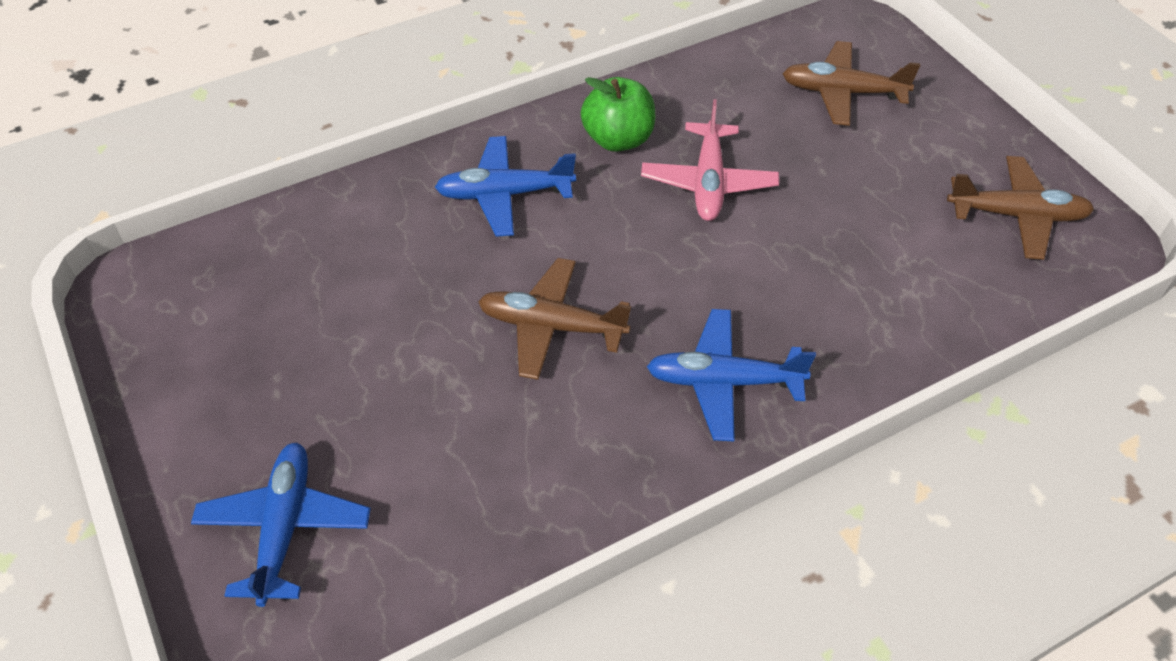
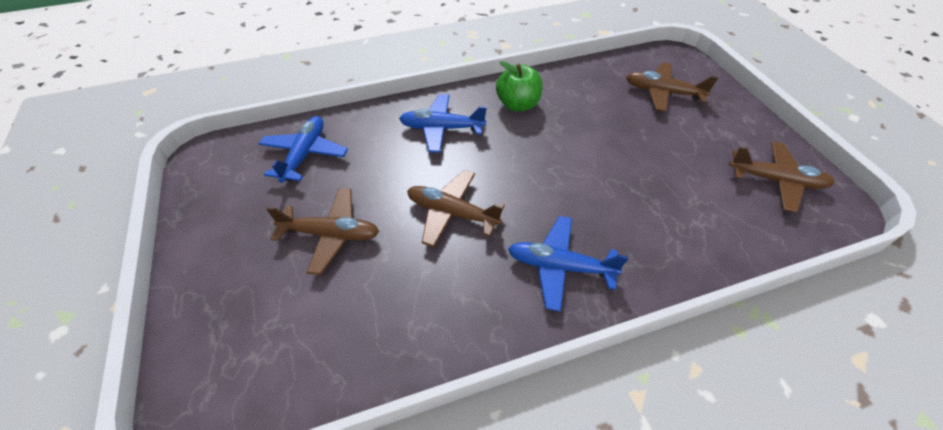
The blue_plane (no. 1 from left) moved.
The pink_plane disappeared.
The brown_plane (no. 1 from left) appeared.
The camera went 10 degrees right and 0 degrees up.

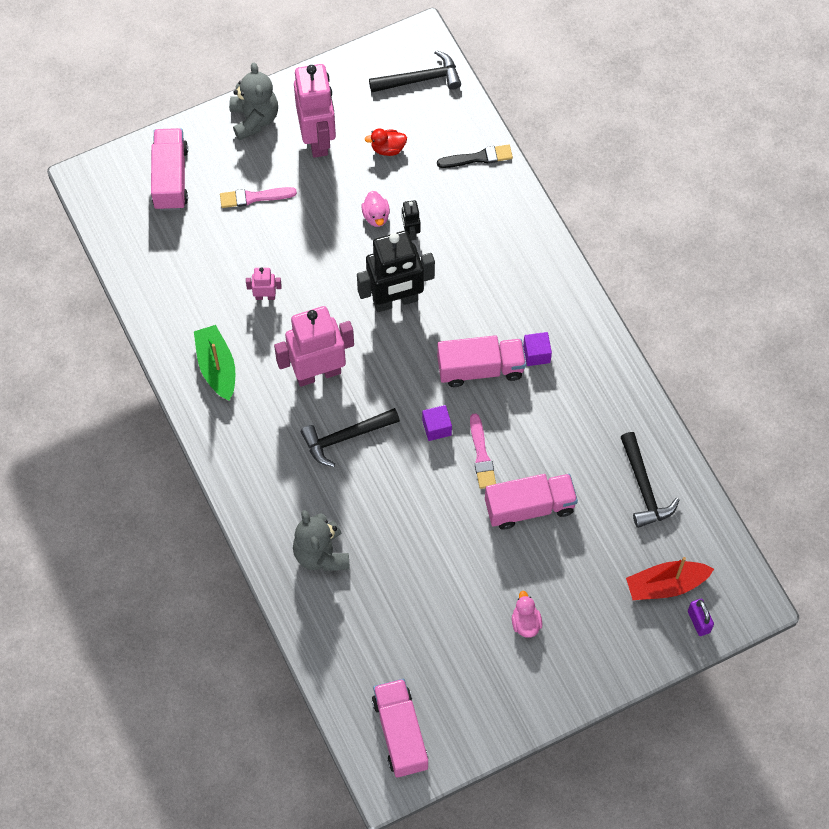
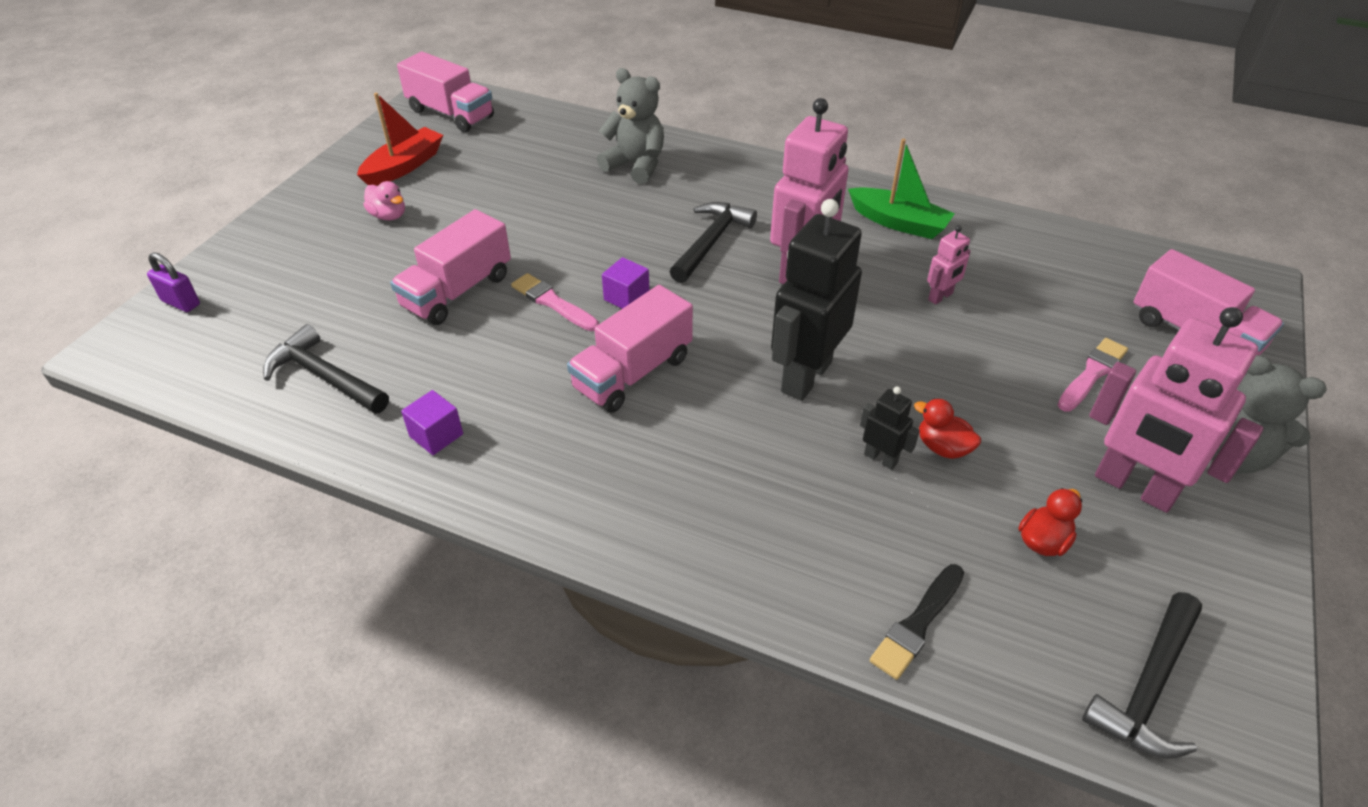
The pink_duck (no. 1 from left) became the red_duck (no. 1 from left).
The purple_cube (no. 2 from left in the first image) moved.
The red_boat moved.
The camera went 140 degrees right and 20 degrees down.

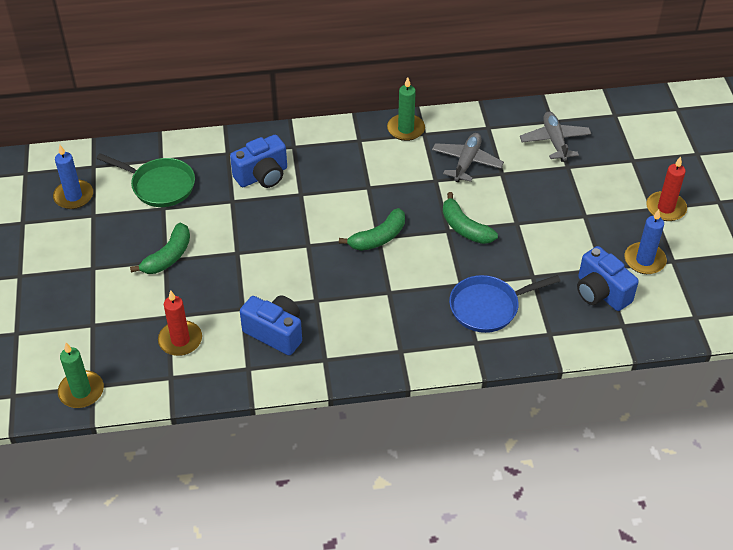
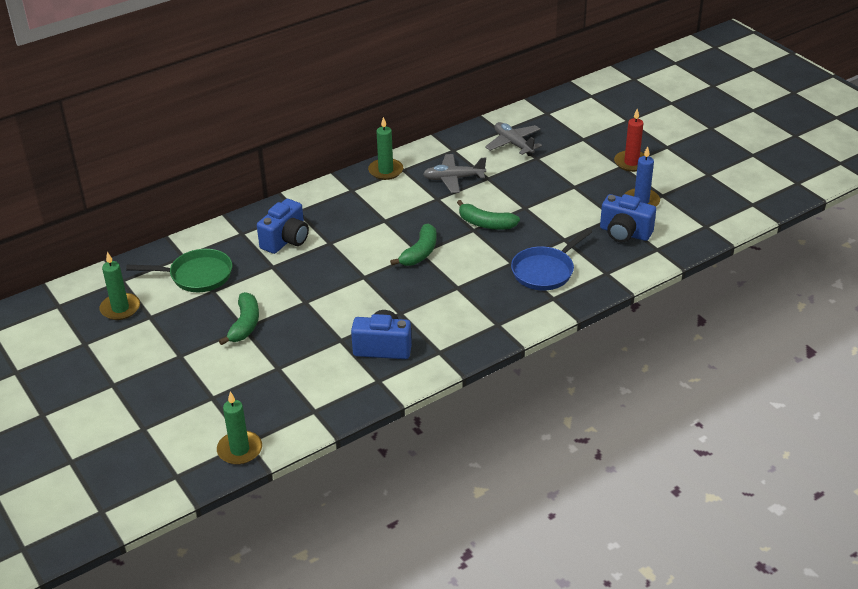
The blue_candle (no. 1 from left) became the green_candle (no. 1 from left).
The red_candle (no. 1 from left) disappeared.
The grey_plane (no. 1 from left) turned 90 degrees counterclockwise.
The camera went 25 degrees left and 10 degrees down.

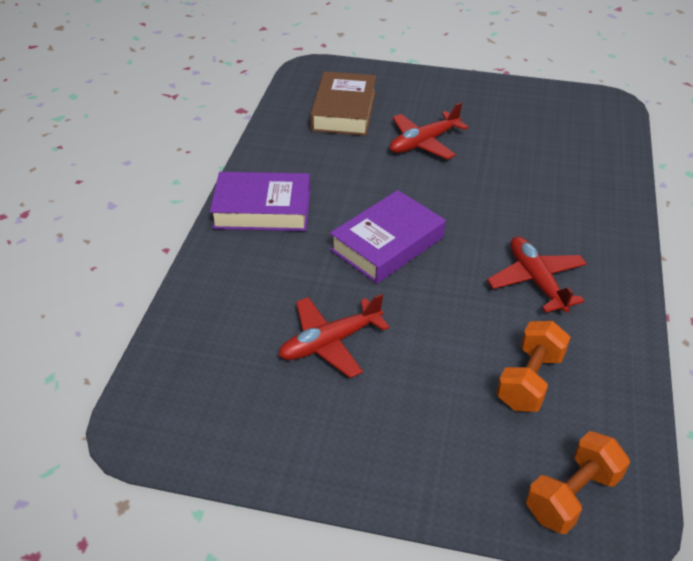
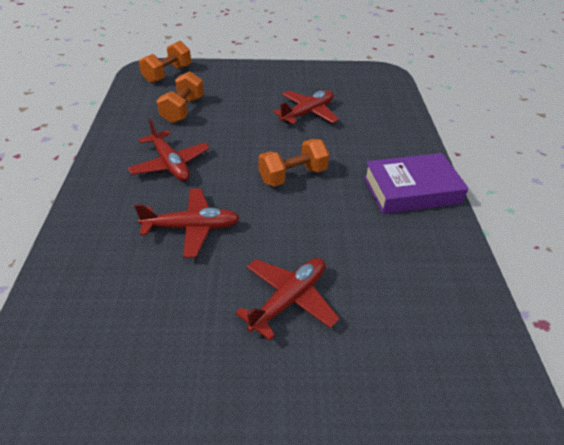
The brown_book disappeared.
The purple_book (no. 2 from left) was replaced by the orange_dumbbell (no. 3 from left).
The red_plane (no. 2 from left) appeared.
The camera went 165 degrees right and 0 degrees up.

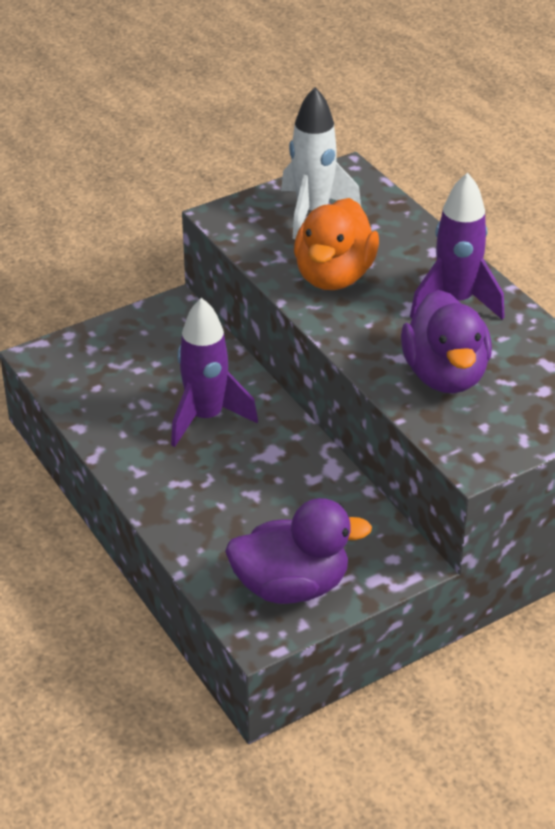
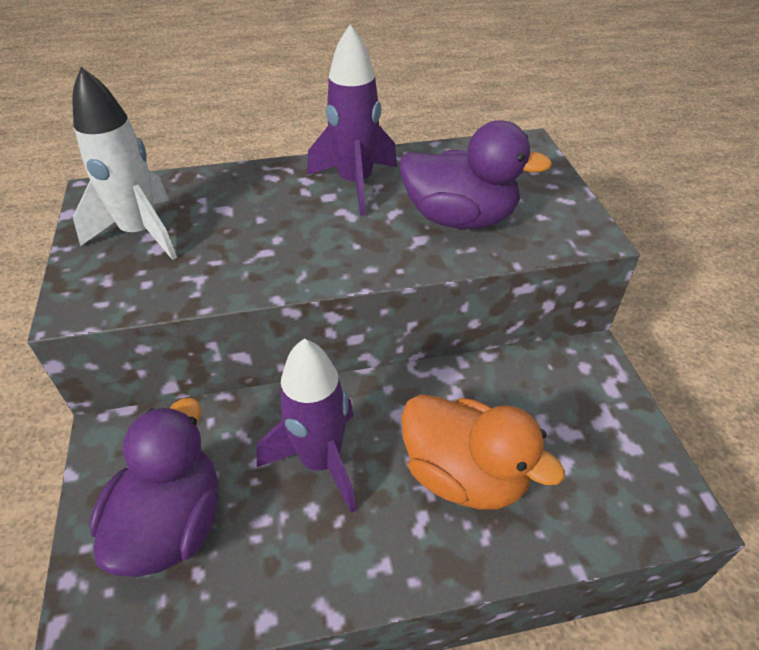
The purple_duck (no. 1 from left) moved.
The orange_duck moved.
The camera went 70 degrees left and 5 degrees up.

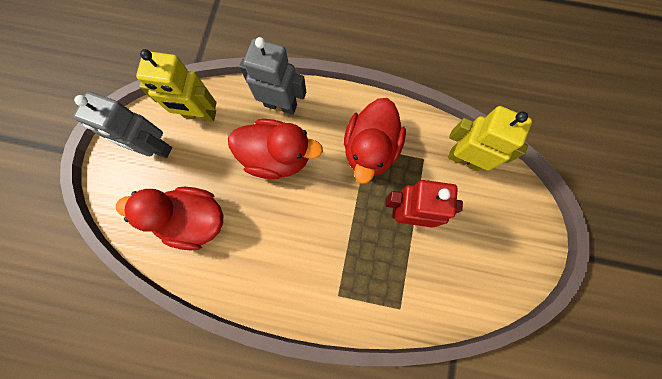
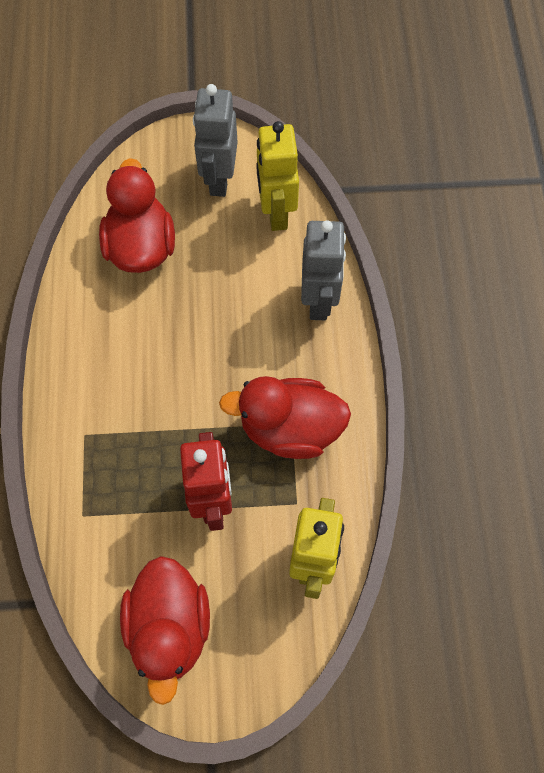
The red_duck (no. 2 from left) moved.
The camera went 75 degrees right and 10 degrees down.

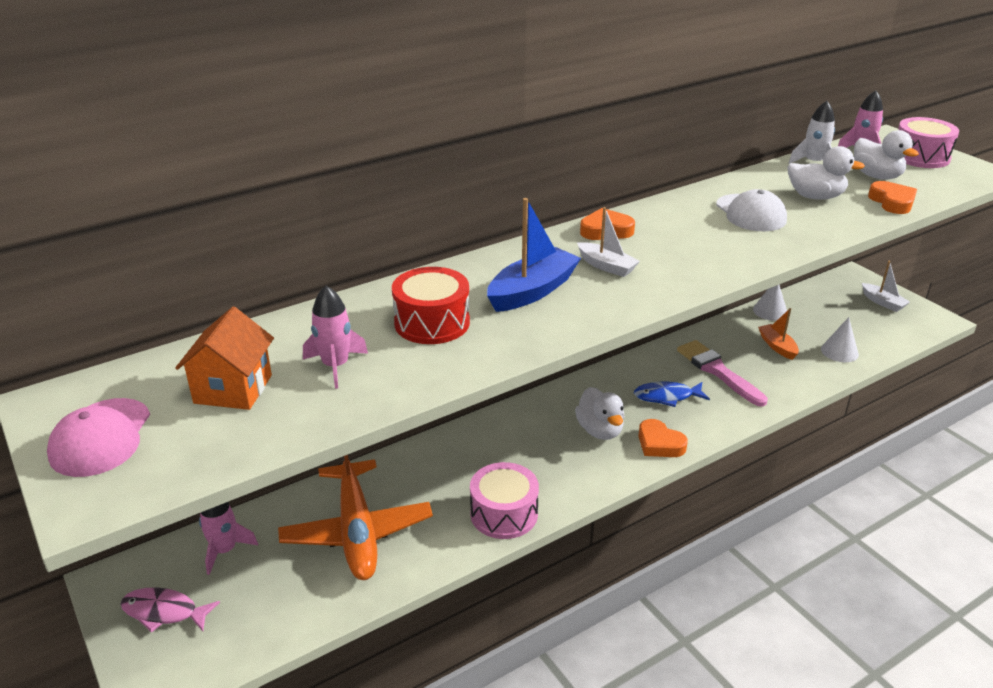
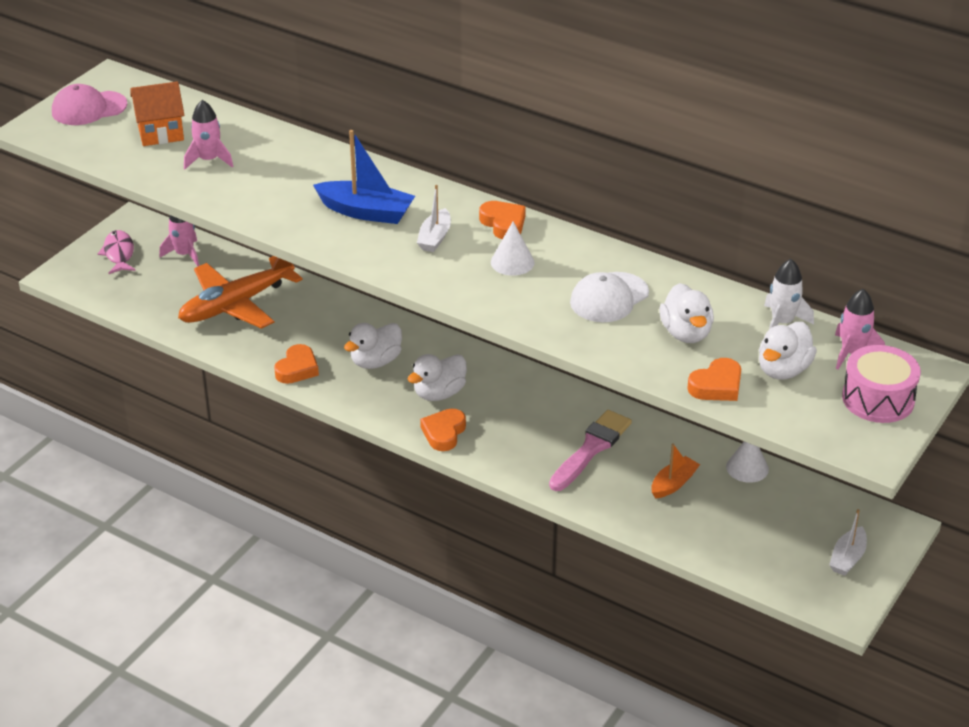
The red_drum disappeared.
The pink_drum (no. 1 from left) was replaced by the orange_heart (no. 1 from left).
The blue_fish disappeared.
The white_cone (no. 2 from left in the first image) moved.
The white_duck (no. 1 from left) appeared.
The camera went 65 degrees right and 5 degrees up.

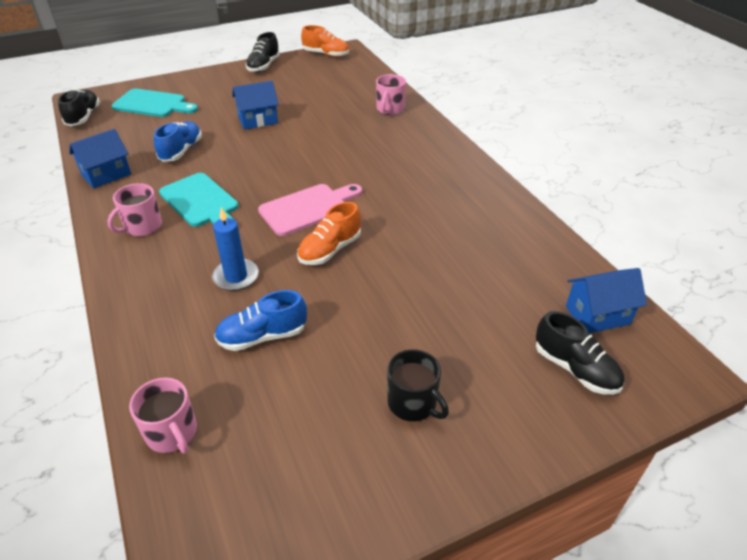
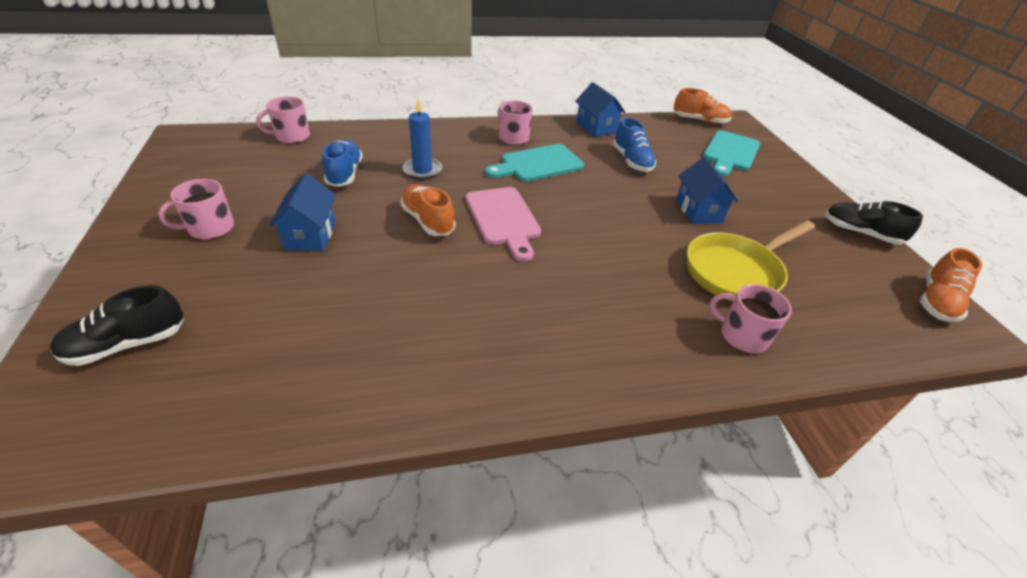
The black_shoe (no. 1 from left) became the orange_shoe (no. 2 from left).
The blue_shoe (no. 1 from left in the first image) turned 45 degrees clockwise.
The black_mug became the pink_mug (no. 1 from left).
The blue_house (no. 3 from left in the first image) moved.
The yellow_pan appeared.
The camera went 100 degrees right and 0 degrees up.

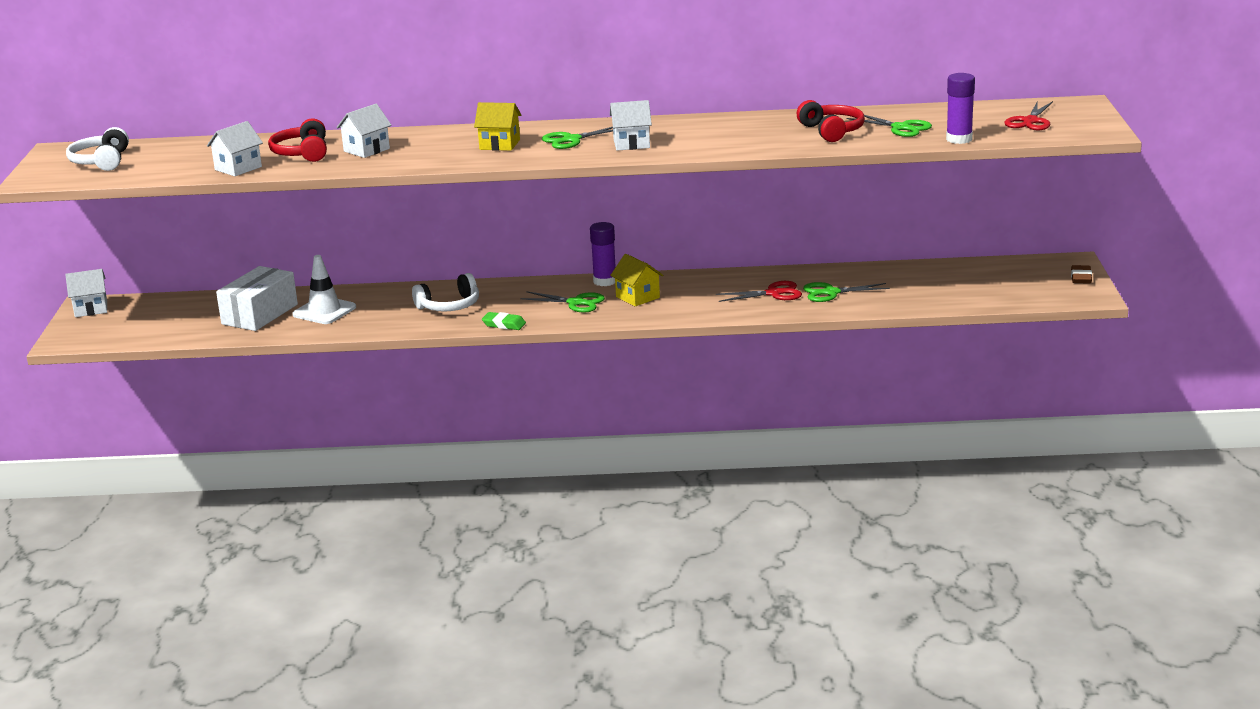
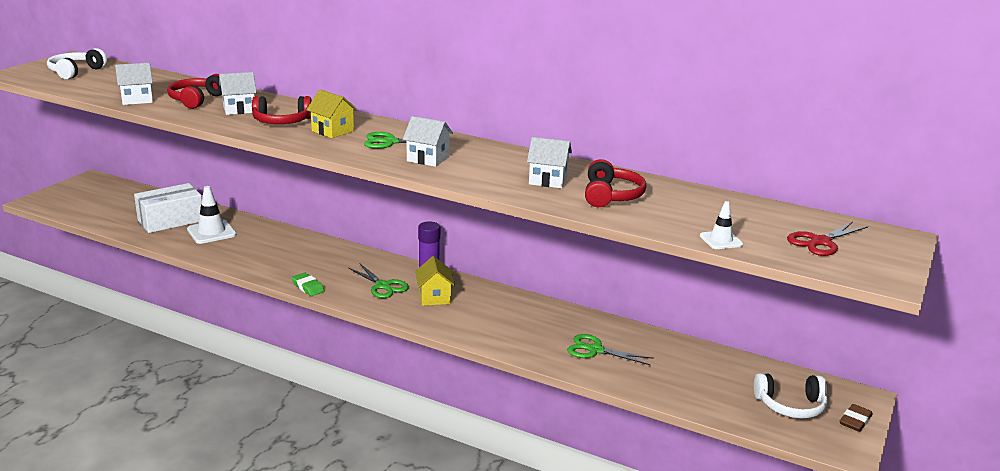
The white_house (no. 1 from left in the first image) moved.
The white_headphones (no. 2 from left) moved.
The red_scissors (no. 1 from left) disappeared.
The green_scissors (no. 4 from left) disappeared.
The purple_glue_stick (no. 2 from left) was replaced by the white_traffic_cone (no. 2 from left).
The red_headphones (no. 2 from left) appeared.
The camera went 25 degrees right and 0 degrees up.

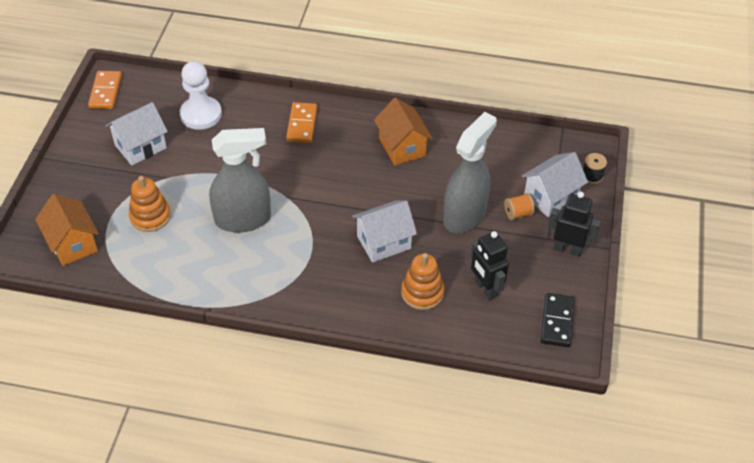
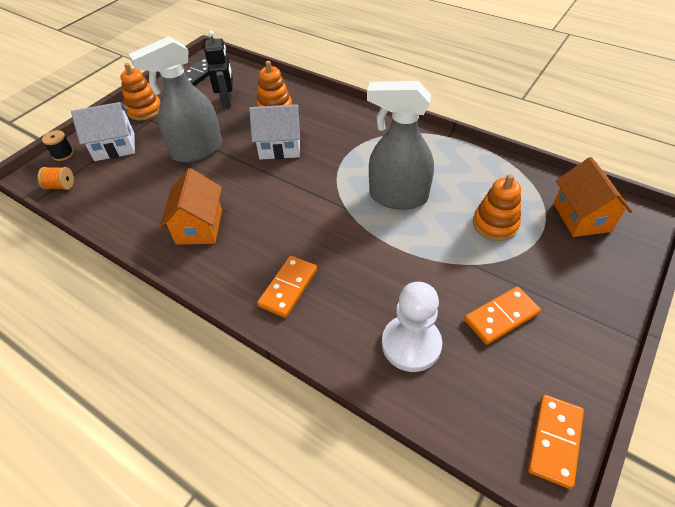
The white_house (no. 1 from left) was replaced by the orange_domino (no. 2 from left).
The orange_spool moved.
The black_robot (no. 2 from left) was replaced by the orange_stacking_toy (no. 1 from left).
The camera went 155 degrees left and 0 degrees up.

